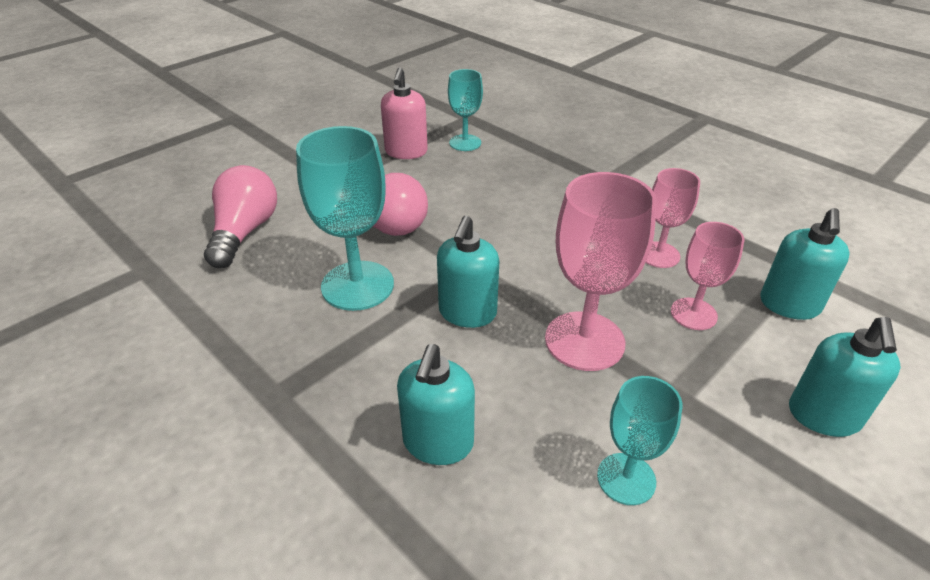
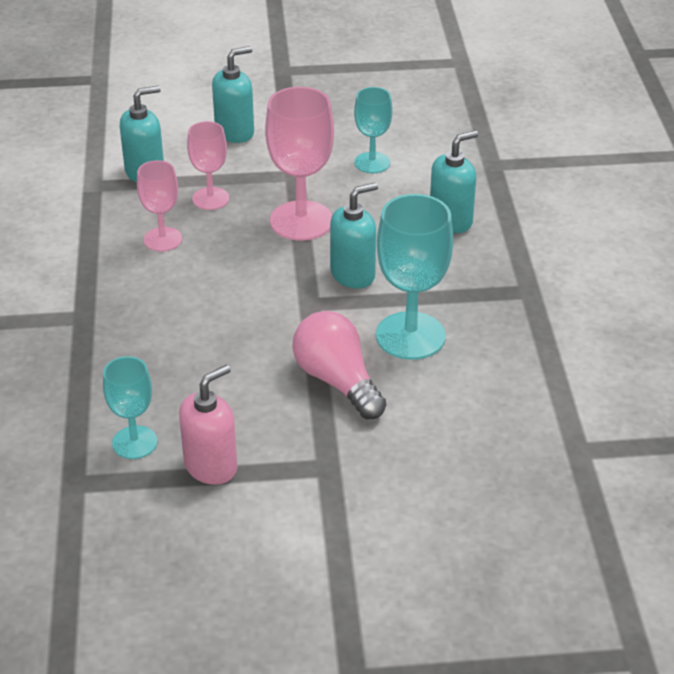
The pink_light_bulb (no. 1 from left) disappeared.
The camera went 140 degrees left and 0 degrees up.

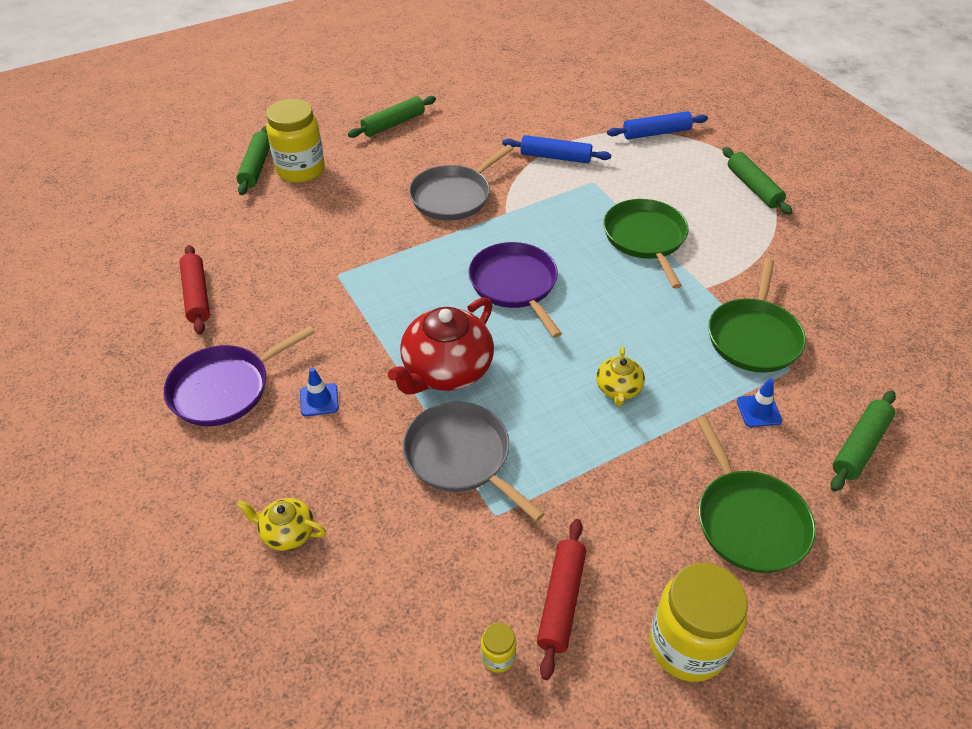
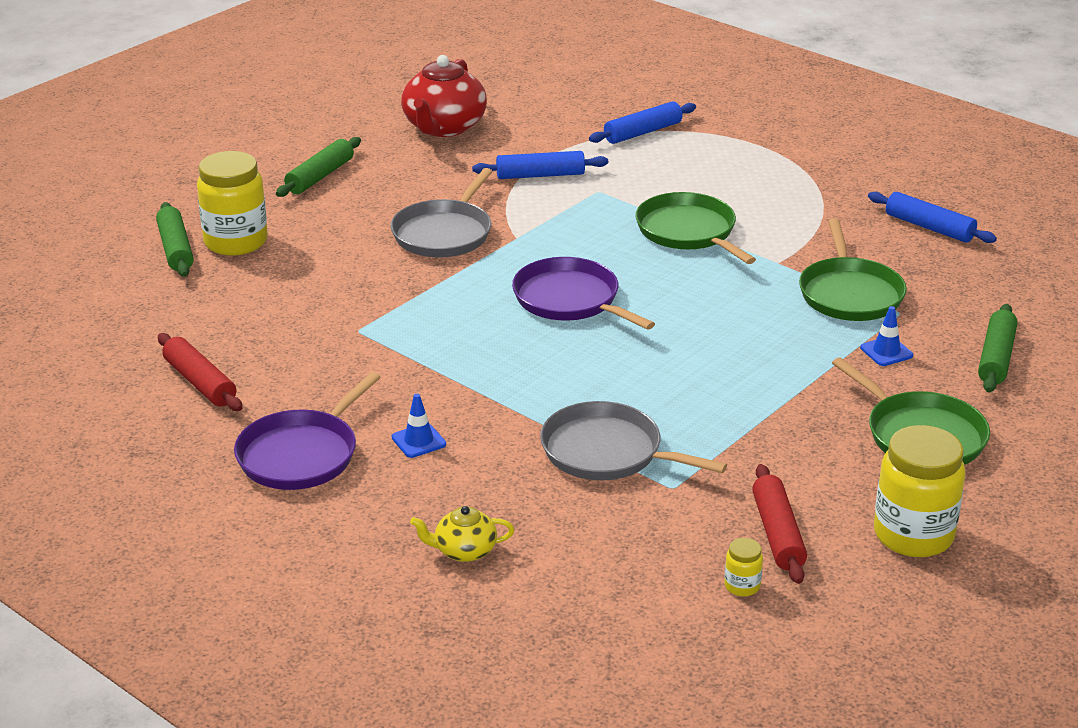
The red_teapot moved.
The yellow_teapot (no. 2 from left) disappeared.
The green_rolling_pin (no. 3 from left) disappeared.
The blue_rolling_pin (no. 3 from left) appeared.
The camera went 20 degrees left and 15 degrees down.

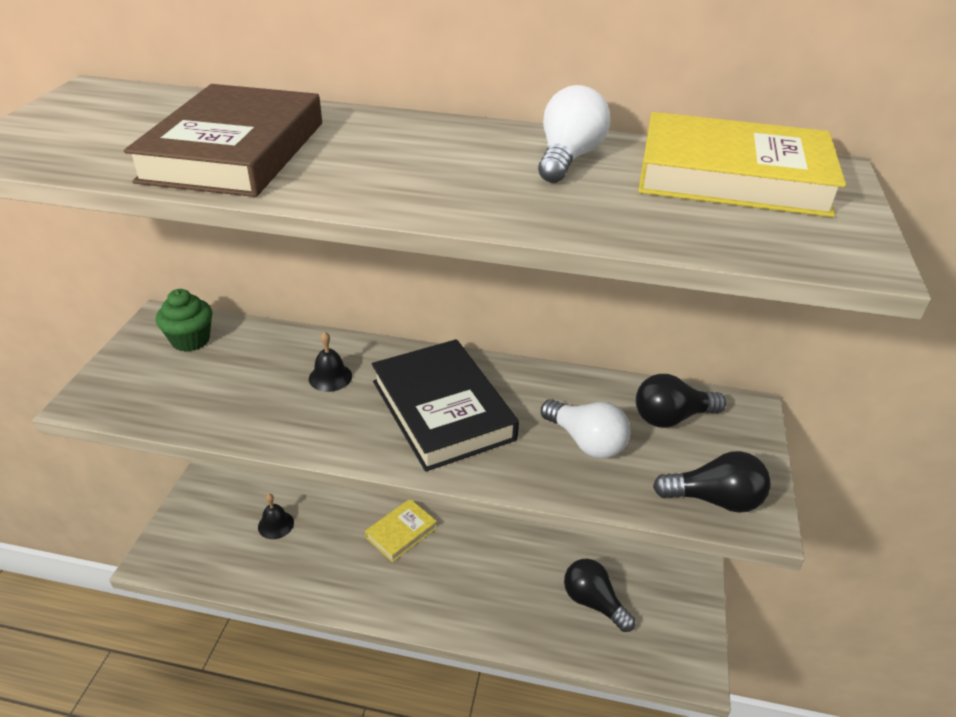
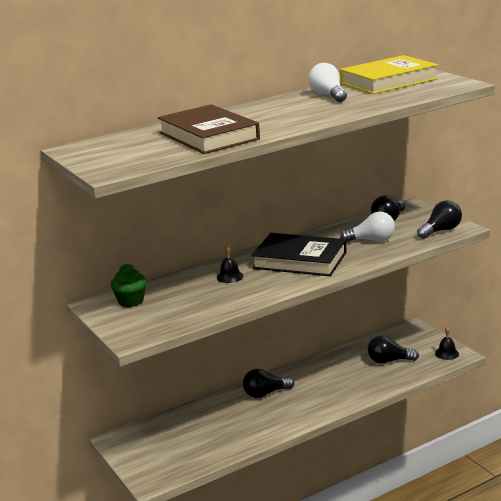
The black_bell (no. 1 from left in the first image) moved.
The yellow_book (no. 1 from left) was replaced by the black_light_bulb (no. 1 from left).
The camera went 40 degrees left and 15 degrees down.

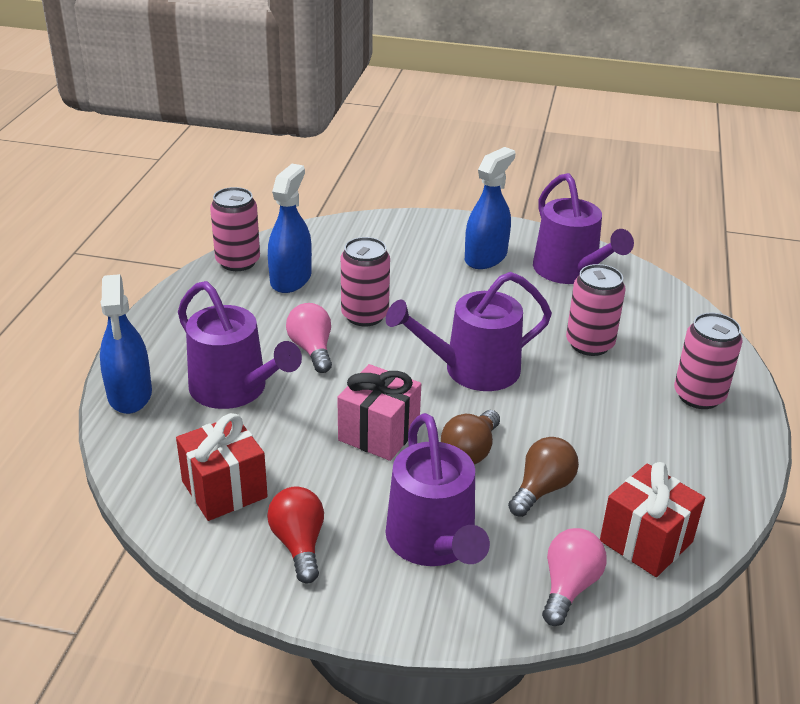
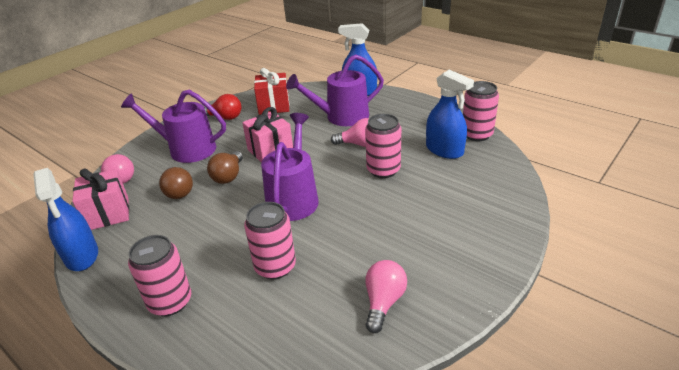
The brown_light_bulb (no. 1 from left in the first image) turned 135 degrees counterclockwise.
The blue_spray_bottle (no. 3 from left in the first image) moved.
The purple_watering_can (no. 4 from left) was replaced by the pink_light_bulb (no. 3 from left).
The red_gift (no. 2 from left) became the pink_gift (no. 1 from left).
The camera went 120 degrees right and 0 degrees up.

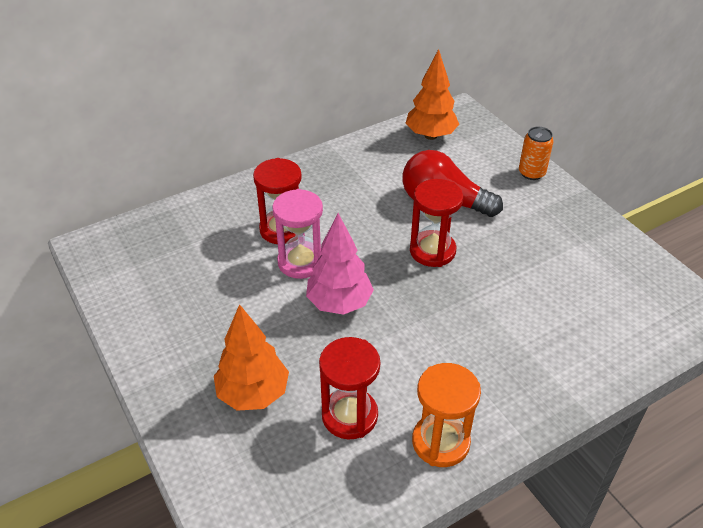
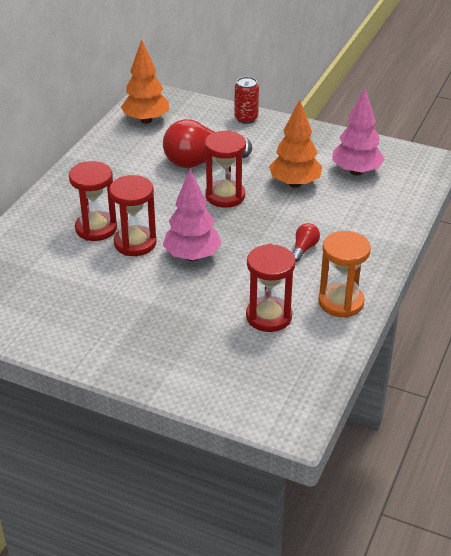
The orange_tree (no. 1 from left in the first image) moved.
The pink_hourglass became the red_hourglass (no. 2 from left).
The orange_can became the red_can.
The red_light_bulb (no. 2 from left) appeared.
The pink_tree (no. 2 from left) appeared.
The camera went 35 degrees left and 5 degrees down.

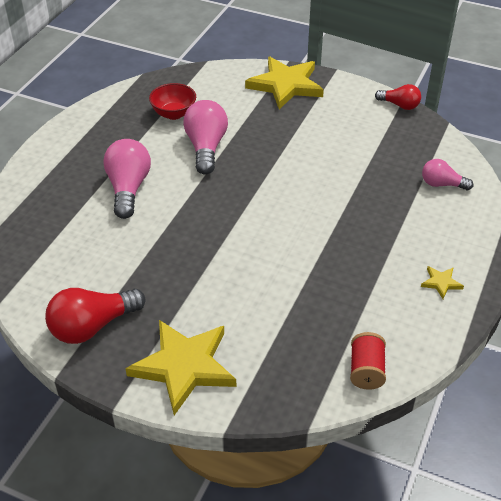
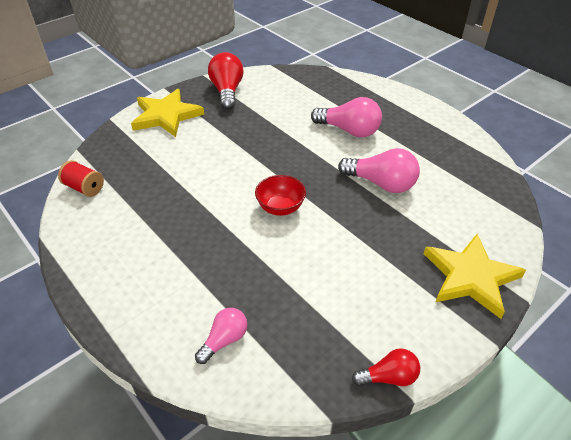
The red_bowl moved.
The red_light_bulb (no. 2 from left) turned 150 degrees counterclockwise.
The yellow_star (no. 3 from left) disappeared.
The camera went 115 degrees right and 0 degrees up.

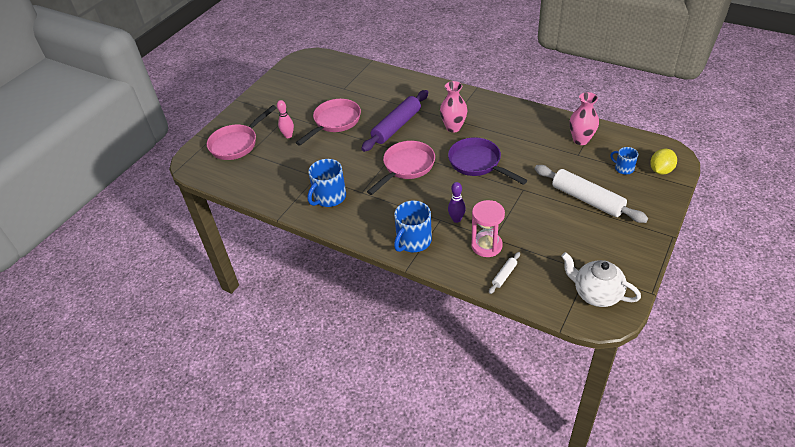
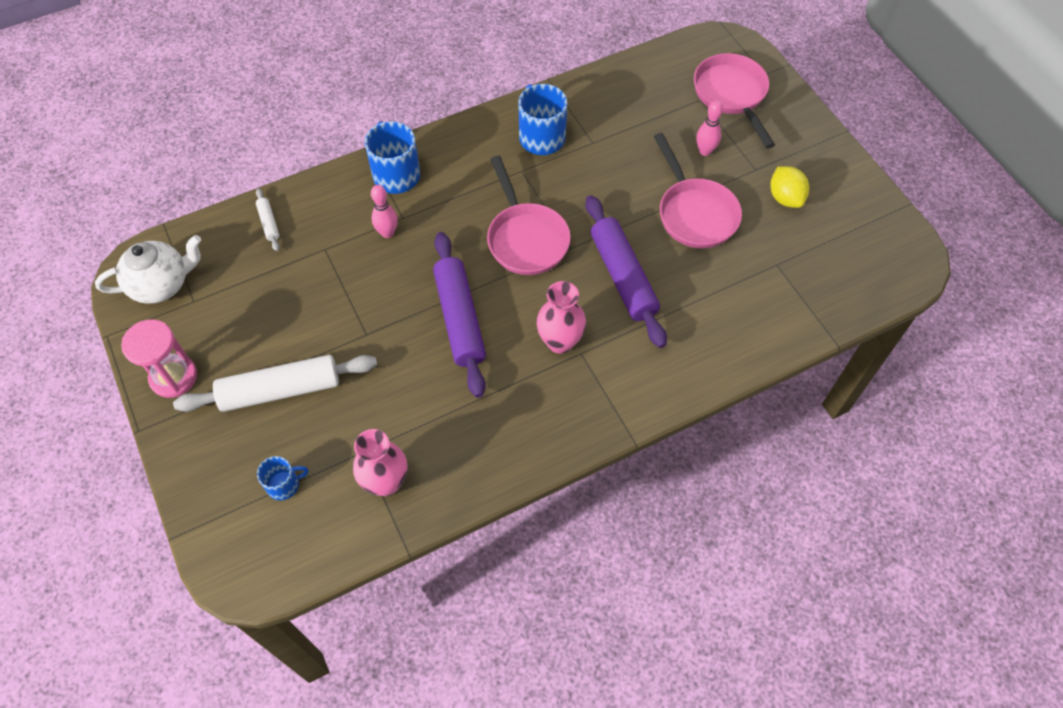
The purple_pan was replaced by the purple_rolling_pin (no. 1 from left).
The purple_bowling_pin became the pink_bowling_pin (no. 1 from left).
The pink_hourglass moved.
The yellow_lemon moved.
The camera went 120 degrees right and 15 degrees up.

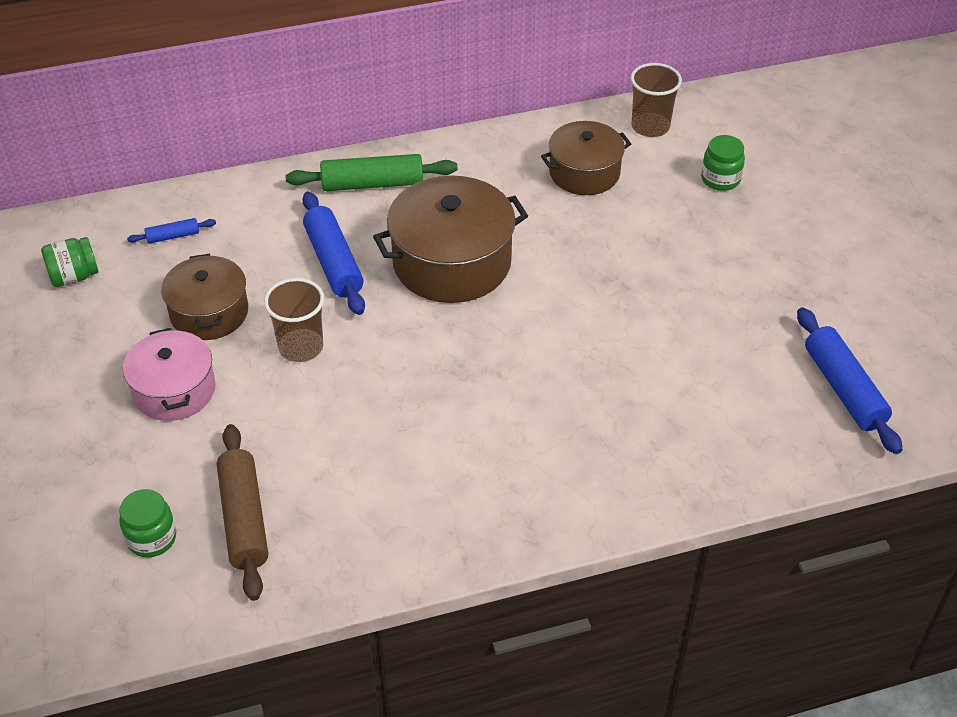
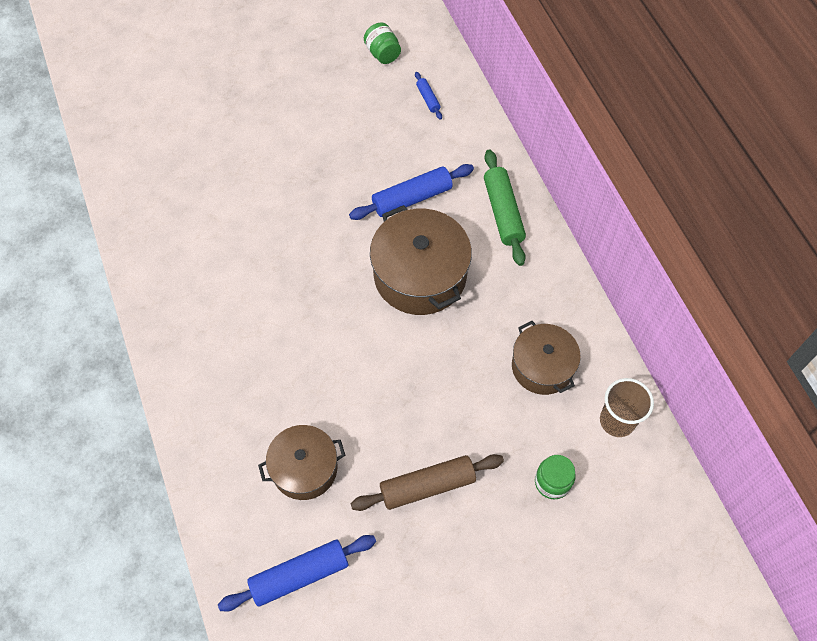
The green_jar (no. 2 from left) disappeared.
The pink_pot disappeared.
The brown_pot (no. 1 from left) moved.
The brown_rolling_pin moved.
The brown_cup (no. 1 from left) disappeared.
The camera went 85 degrees right and 15 degrees up.

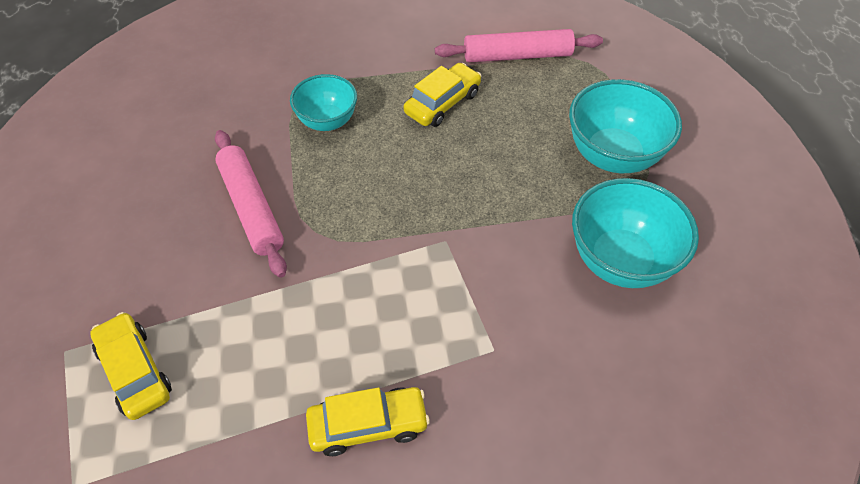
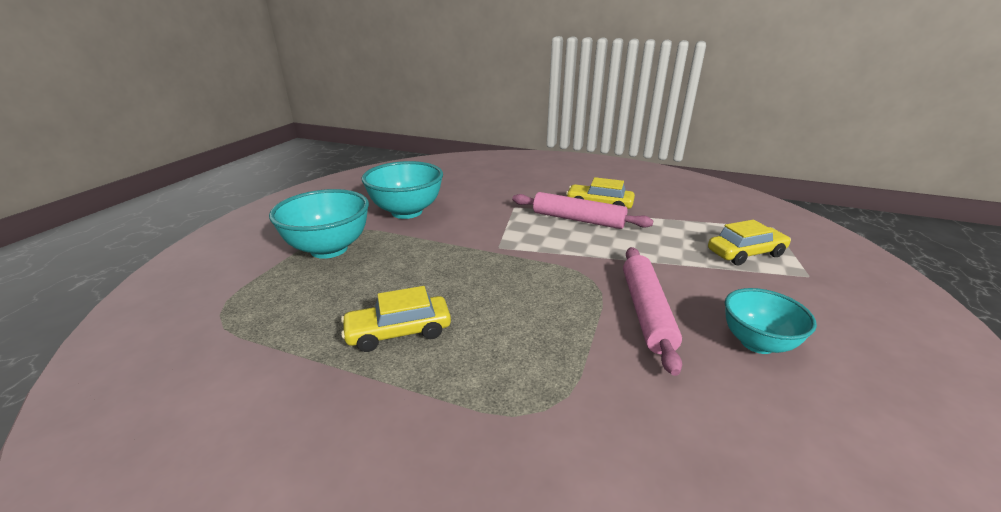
The yellow_car (no. 1 from left in the first image) turned 105 degrees counterclockwise.
The turquoise_bowl (no. 1 from left in the first image) moved.
The pink_rolling_pin (no. 2 from left in the first image) moved.
The camera went 150 degrees left and 25 degrees down.

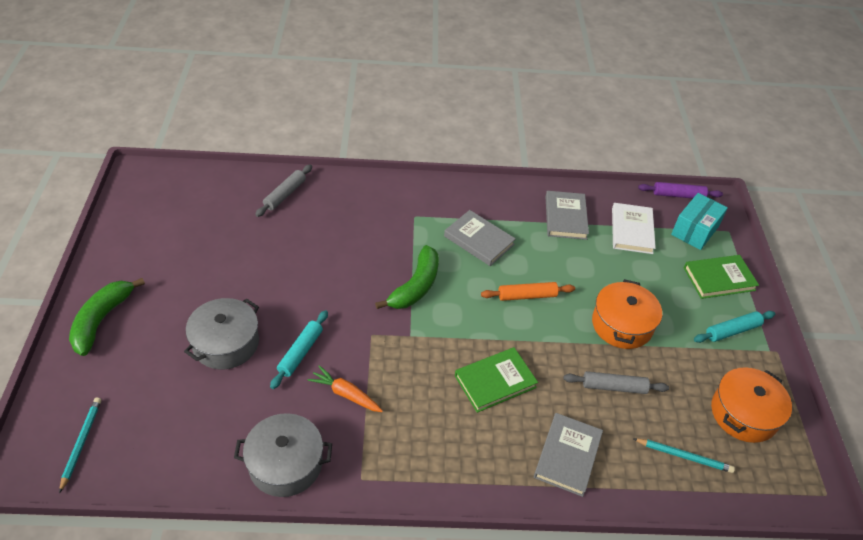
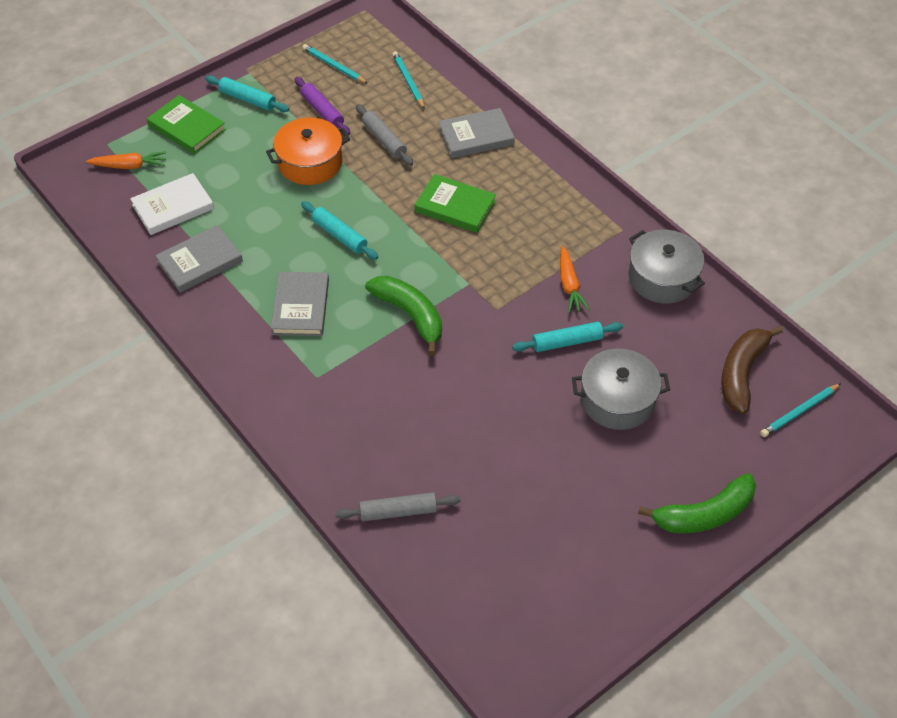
The green_banana (no. 2 from left in the first image) turned 60 degrees clockwise.
The orange_rolling_pin became the turquoise_rolling_pin (no. 2 from left).
The purple_rolling_pin moved.
The turquoise_box was replaced by the orange_carrot (no. 1 from left).
The orange_pot (no. 2 from left) was replaced by the turquoise_pencil (no. 1 from left).
The brown_banana appeared.
The camera went 125 degrees left and 5 degrees up.

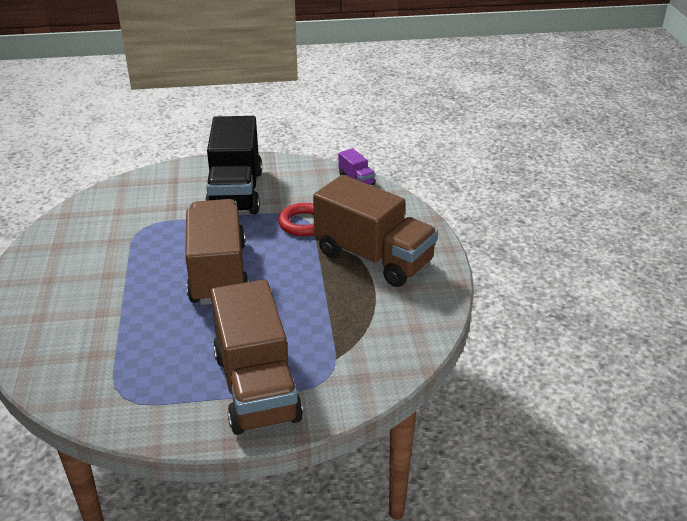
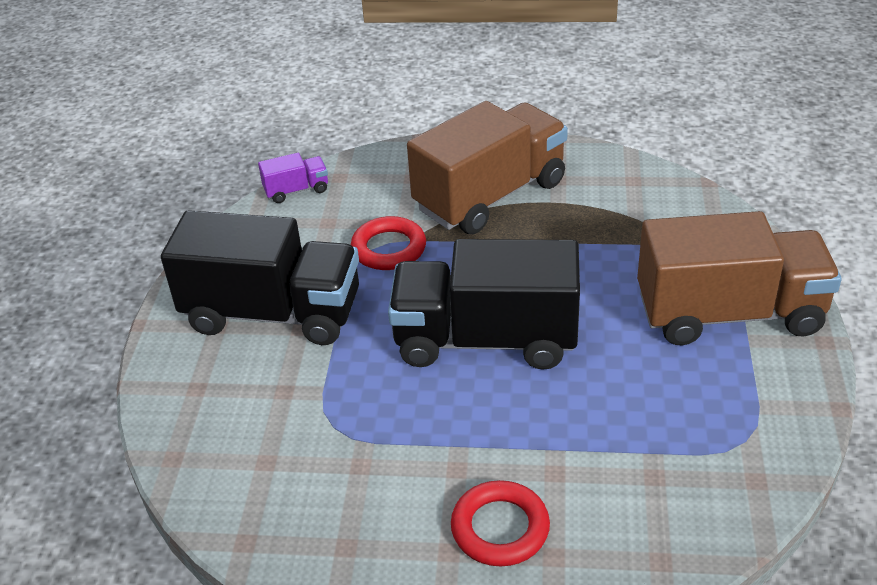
The brown_truck (no. 1 from left) became the black_truck (no. 2 from left).
The red_ring (no. 2 from left) appeared.
The camera went 75 degrees left and 5 degrees up.

